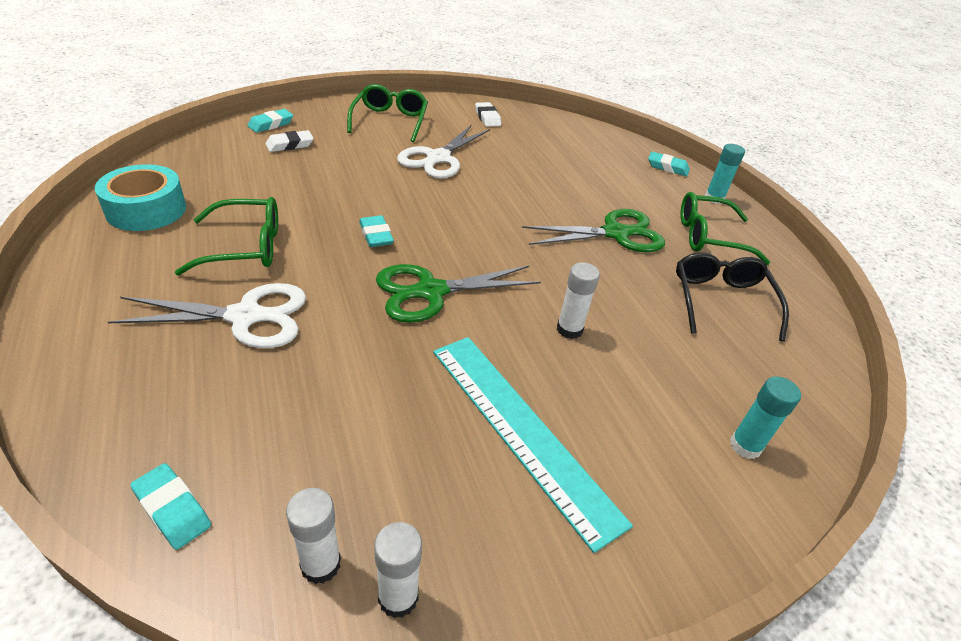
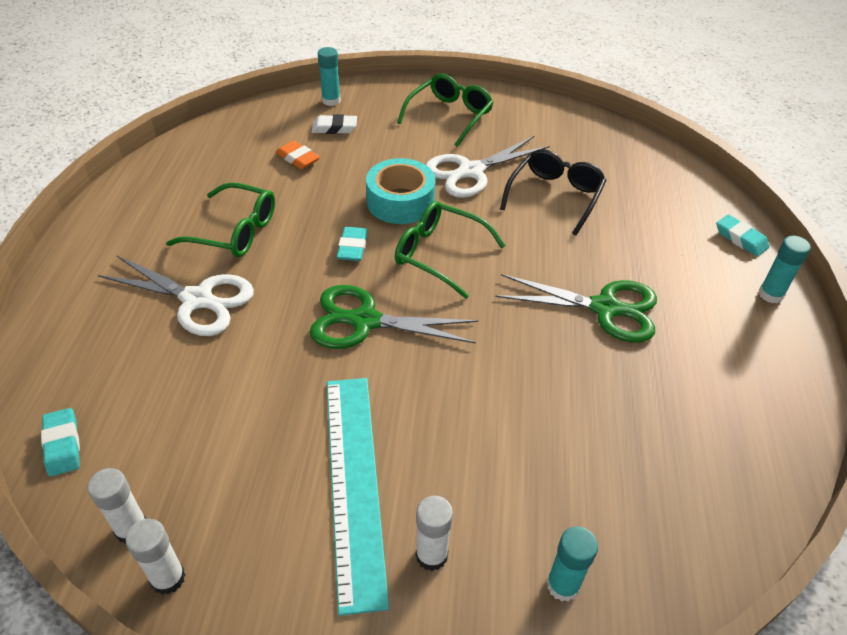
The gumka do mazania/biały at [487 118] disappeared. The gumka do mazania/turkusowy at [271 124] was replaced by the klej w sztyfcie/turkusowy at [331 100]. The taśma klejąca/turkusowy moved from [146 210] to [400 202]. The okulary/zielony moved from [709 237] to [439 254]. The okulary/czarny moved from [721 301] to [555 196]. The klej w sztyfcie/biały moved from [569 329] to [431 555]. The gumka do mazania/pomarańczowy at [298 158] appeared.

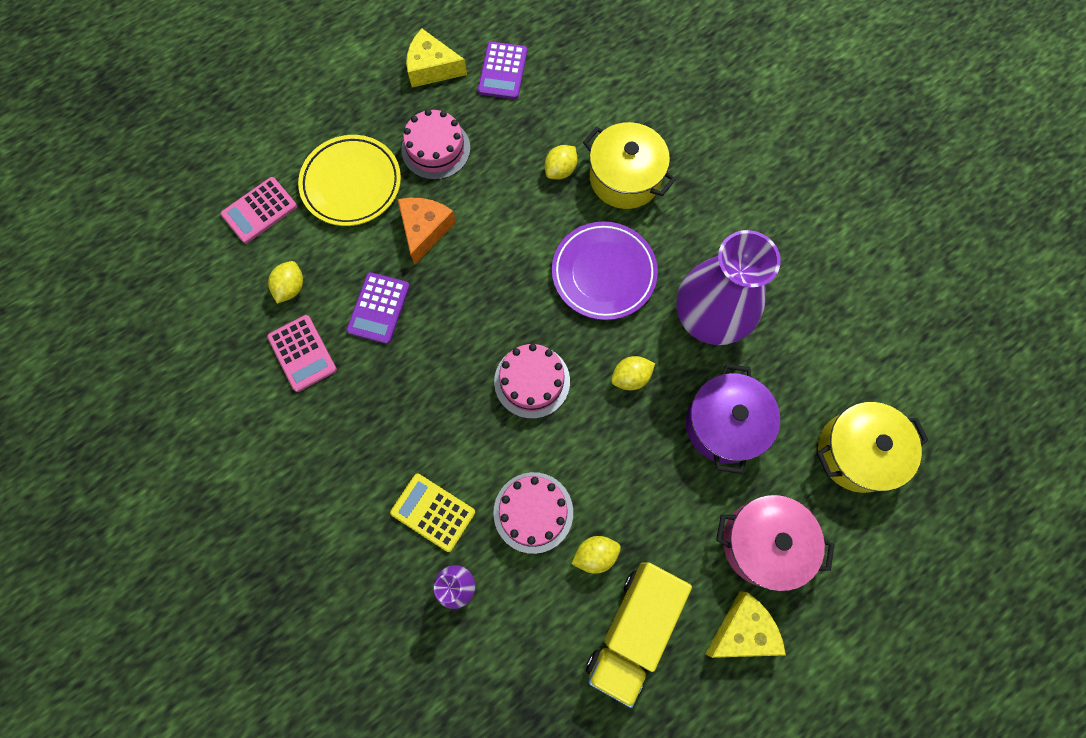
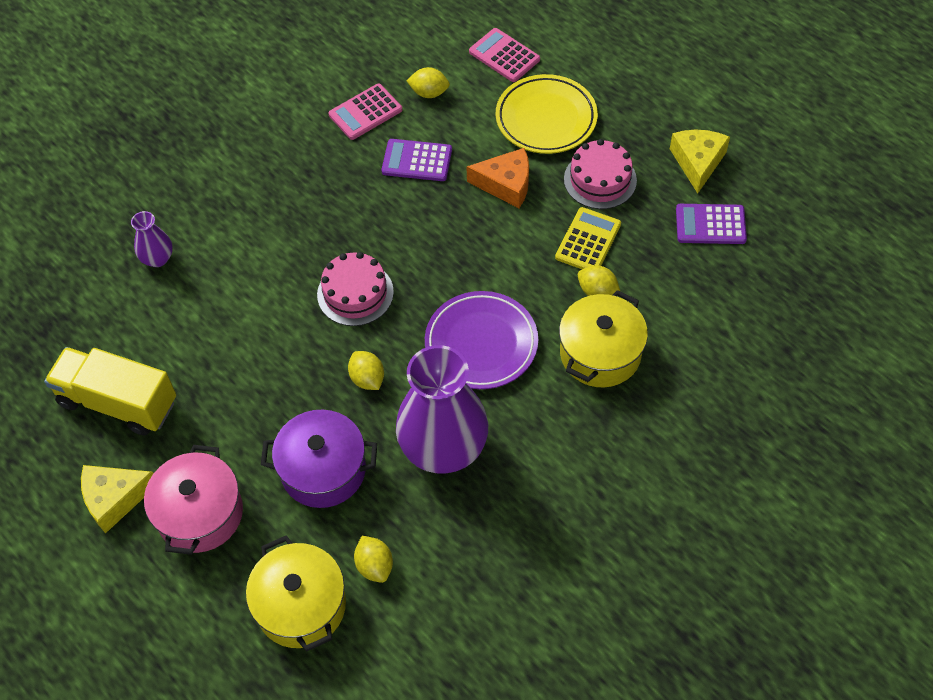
The tort/różowy at [533 512] disappeared. The kalkulator/żółty moved from [433 512] to [588 241]. The cytryna/żółty moved from [595 554] to [374 566]. The ser/żółty at [743 630] turned 105 degrees clockwise.

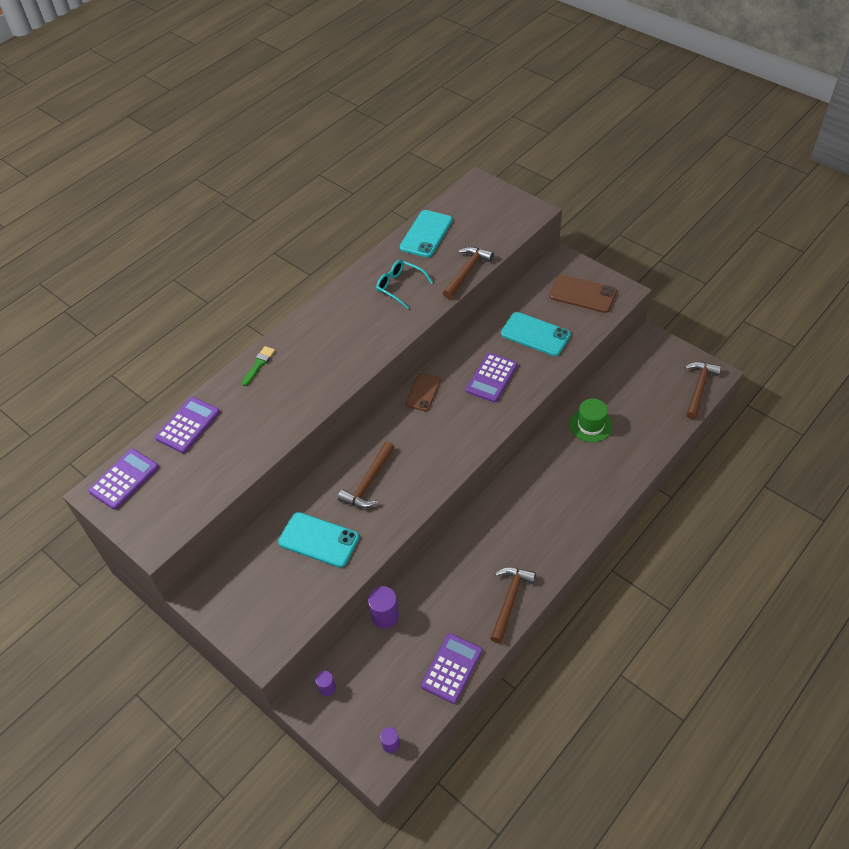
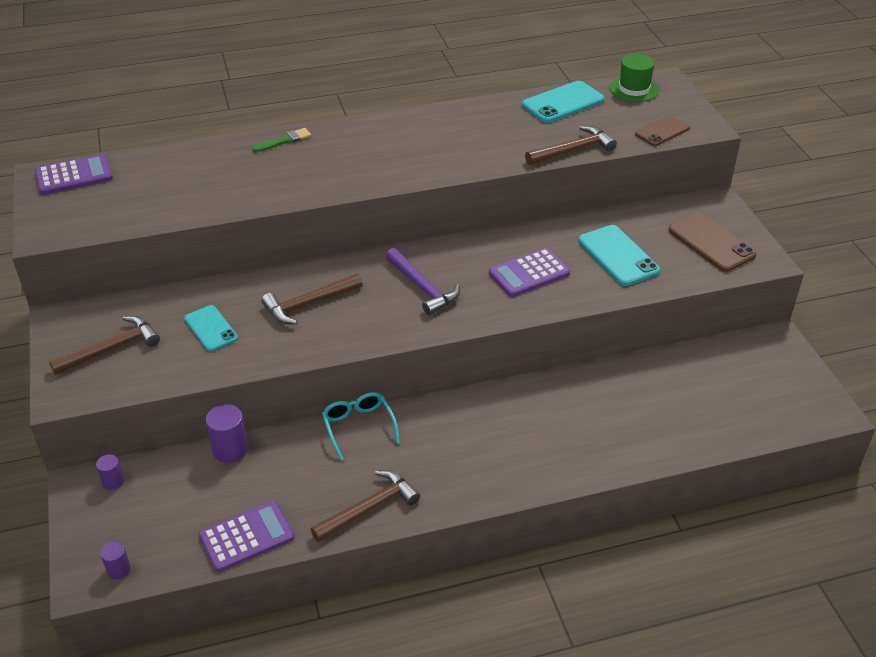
The okulary/turkusowy moved from [400 287] to [359 427]. The młotek/brązowy moved from [699 388] to [111 348]. The telefon/brązowy moved from [423 392] to [662 131]. The kalkulator/fioletowy at [188 425] disappeared. The kapelusz/zielony moved from [590 425] to [634 89]. The telefon/turkusowy at [319 540] changed to 0.66 times the size. The młotek/fioletowy at [423 287] appeared.

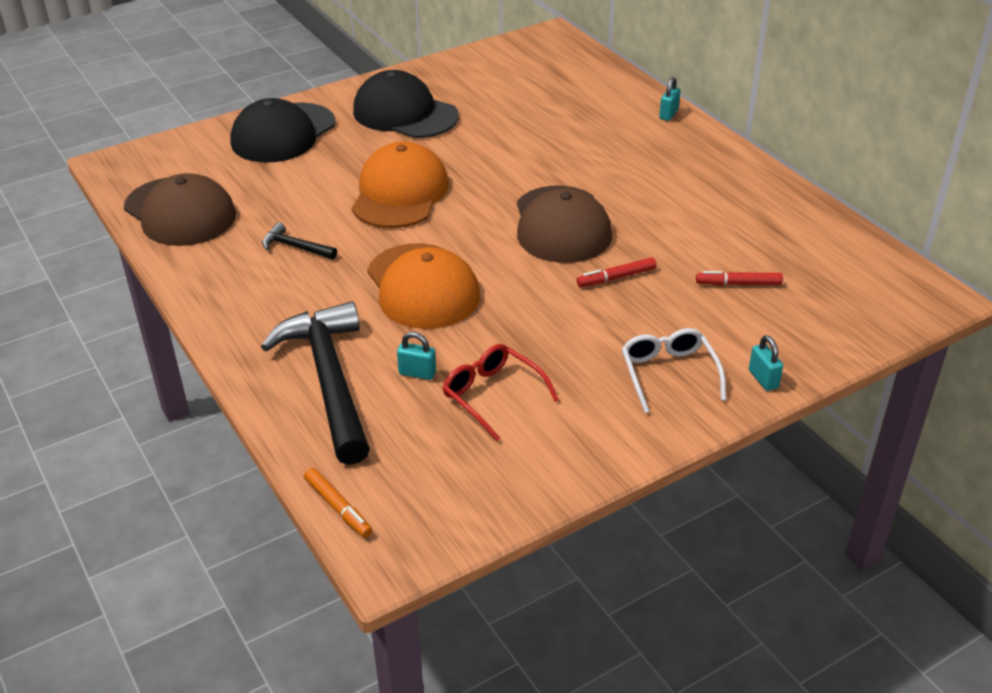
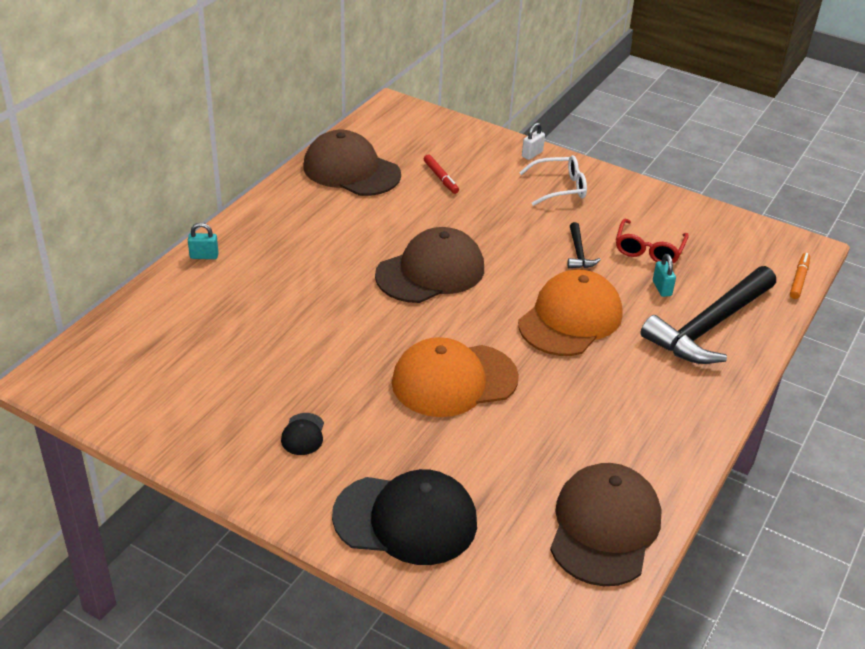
The czapka/czarny at [405 114] changed to 0.42 times the size. The młotek/czarny moved from [296 247] to [578 252]. The flamaster/czerwony at [616 277] disappeared. The okulary/biały at [668 373] turned 150 degrees counterclockwise. The kłódka/turkusowy at [763 379] became the kłódka/biały at [532 154]. The czapka/brązowy at [351 170] appeared.

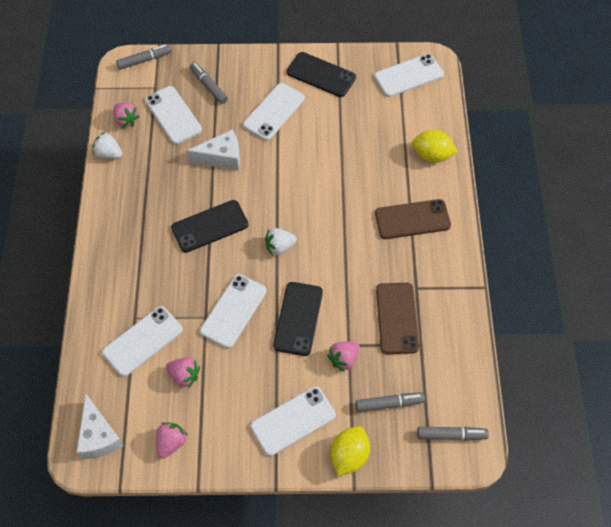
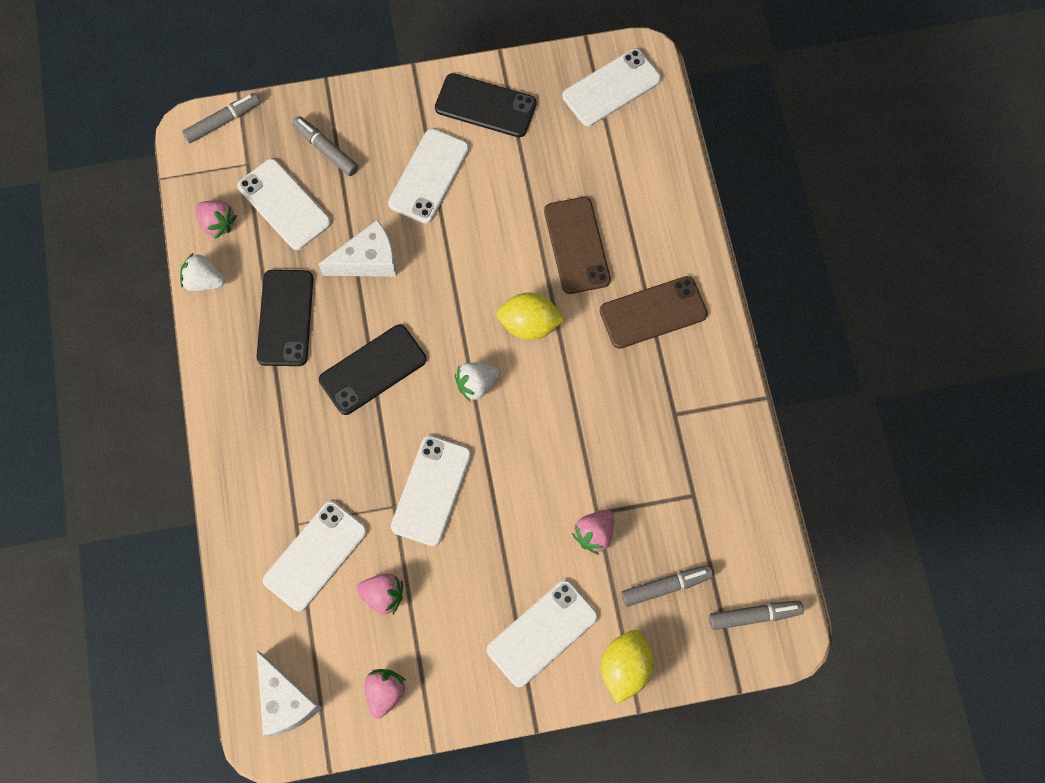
The cytryna/żółty moved from [432 155] to [529 325]. The telefon/czarny moved from [298 318] to [285 318]. The telefon/brązowy moved from [397 318] to [576 245].

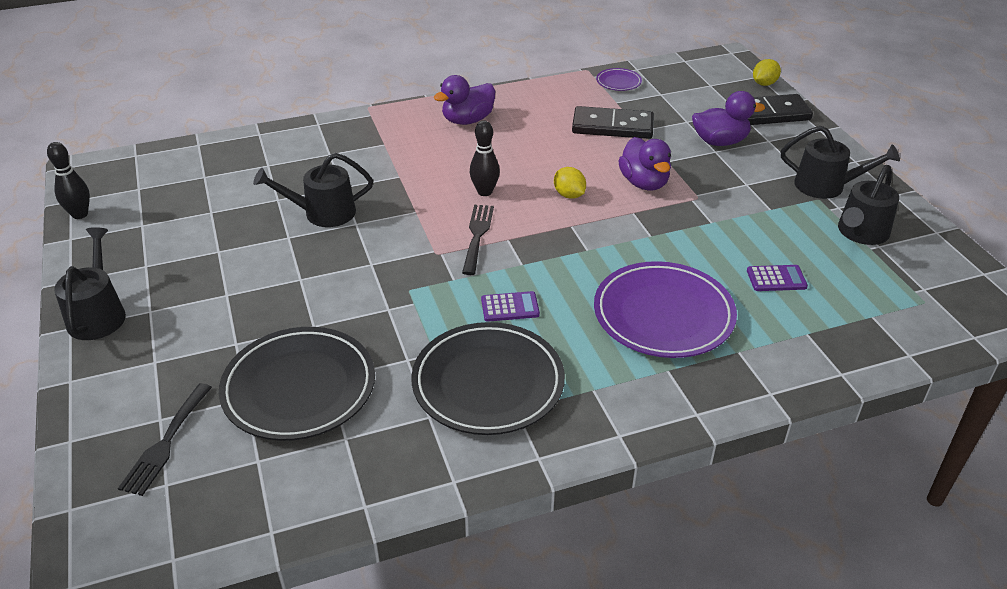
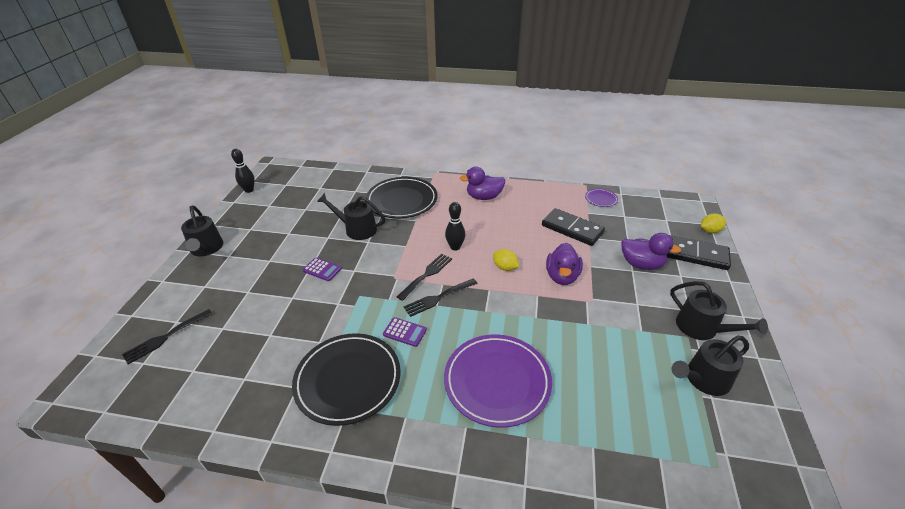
The cytryna/żółty at [569 195] turned 45 degrees counterclockwise. The konewka/czarny at [98 314] turned 135 degrees clockwise. The kalkulator/fioletowy moved from [776 279] to [322 269]. The talerz/czarny moved from [299 388] to [402 201]. The widelec/czarny at [438 298] appeared.

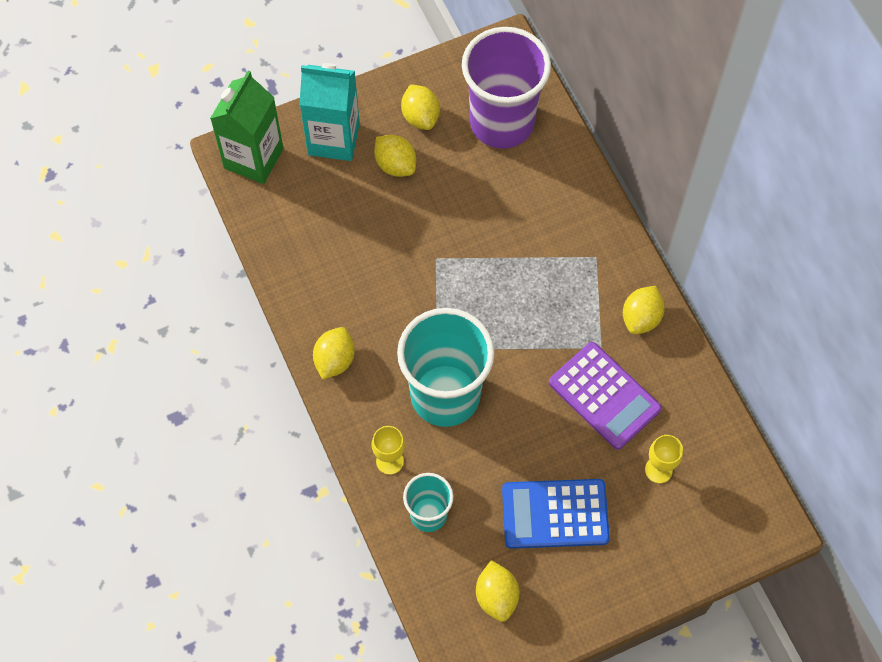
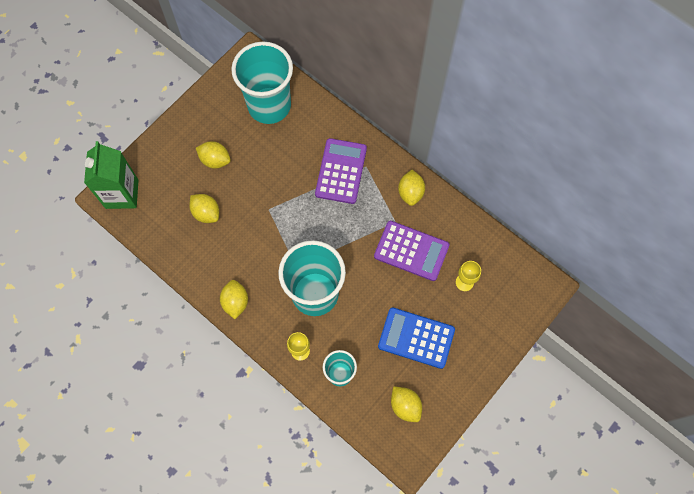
The szklanka/fioletowy at [502 122] became the szklanka/turkusowy at [269 105]. The karton mleka/turkusowy at [333 139] disappeared. The cytryna/żółty moved from [420 117] to [206 213]. The kalkulator/niebieski at [555 514] turned 45 degrees clockwise. The kalkulator/fioletowy at [341 171] appeared.

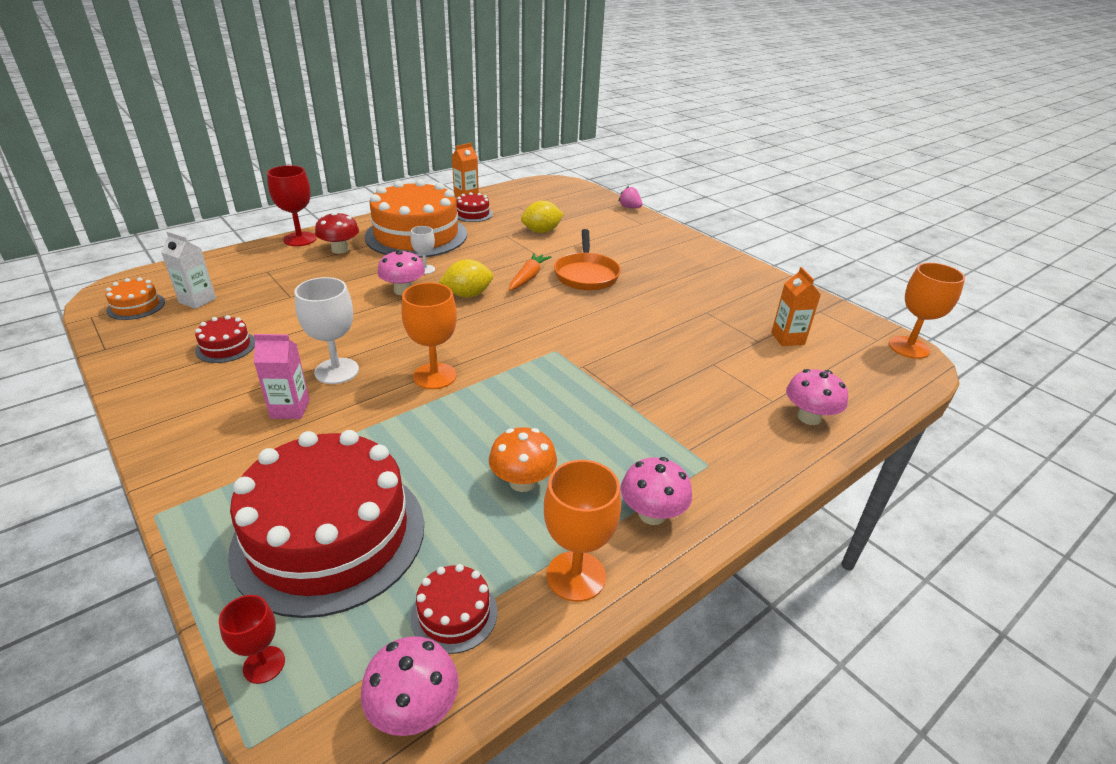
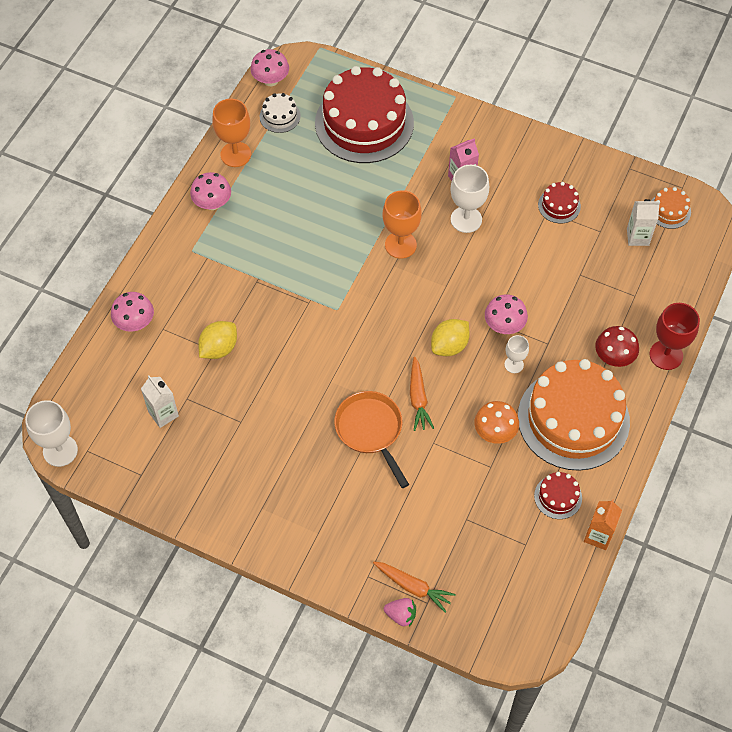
The cytryna/żółty moved from [541 231] to [219 348]. The kielich/pomarańczowy at [908 347] became the kielich/biały at [60 450]. The karton mleka/pomarańczowy at [787 338] became the karton mleka/biały at [163 414]. The grzyb/pomarańczowy moved from [522 482] to [495 432]. The tort/czerwony at [454 614] became the tort/biały at [280 116]. The kielich/czerwony at [264 664] disappeared. The marchewka/pomarańczowy at [413 587] appeared.

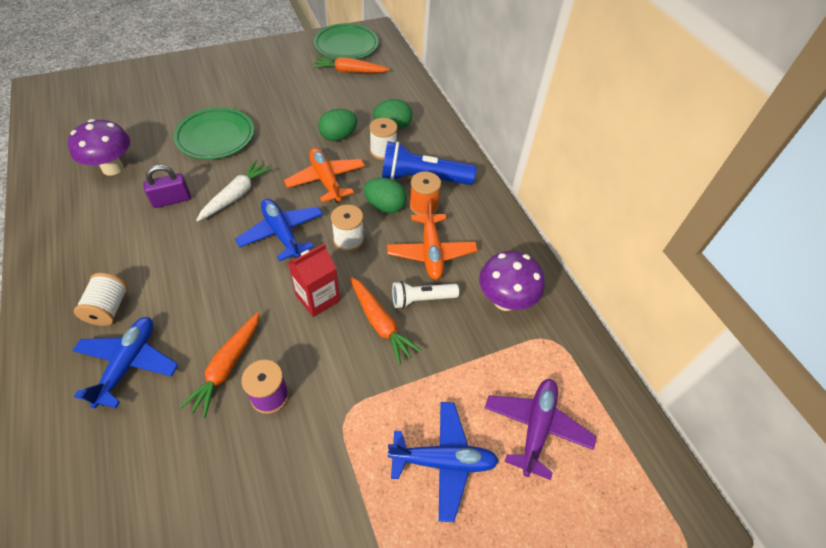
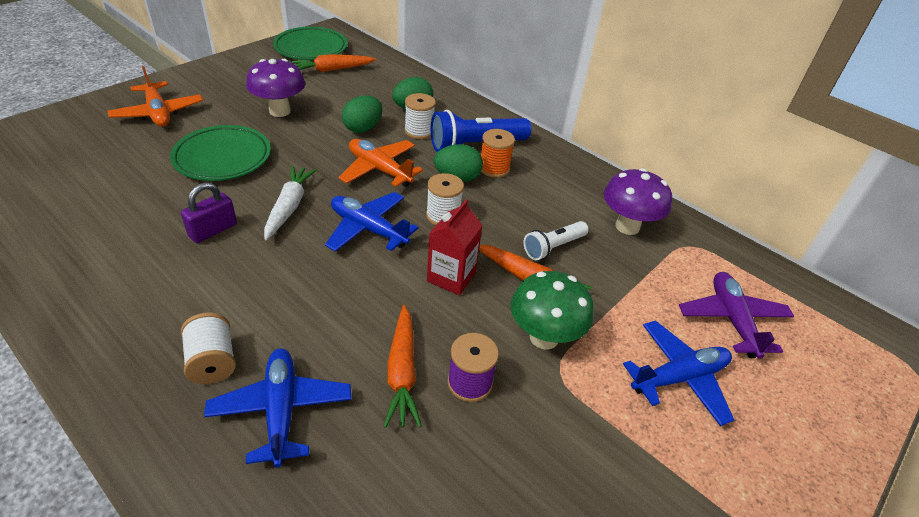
The grzyb/fioletowy moved from [113 168] to [280 111]. The samolot/pomarańczowy moved from [431 252] to [158 113]. The grzyb/zielony at [544 337] appeared.

